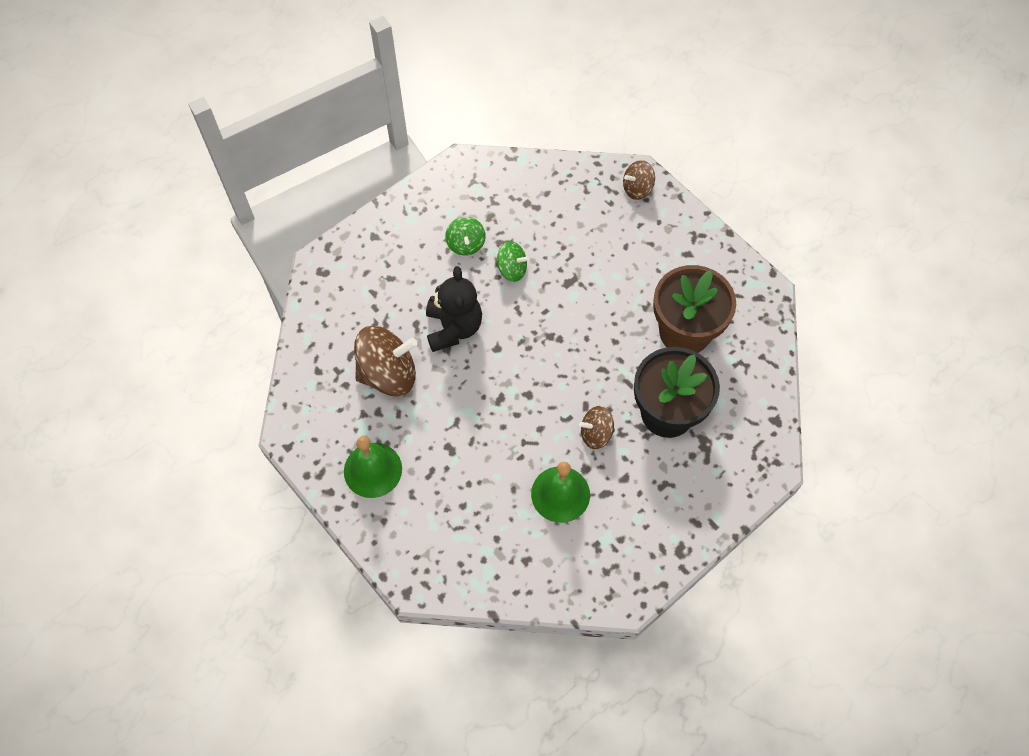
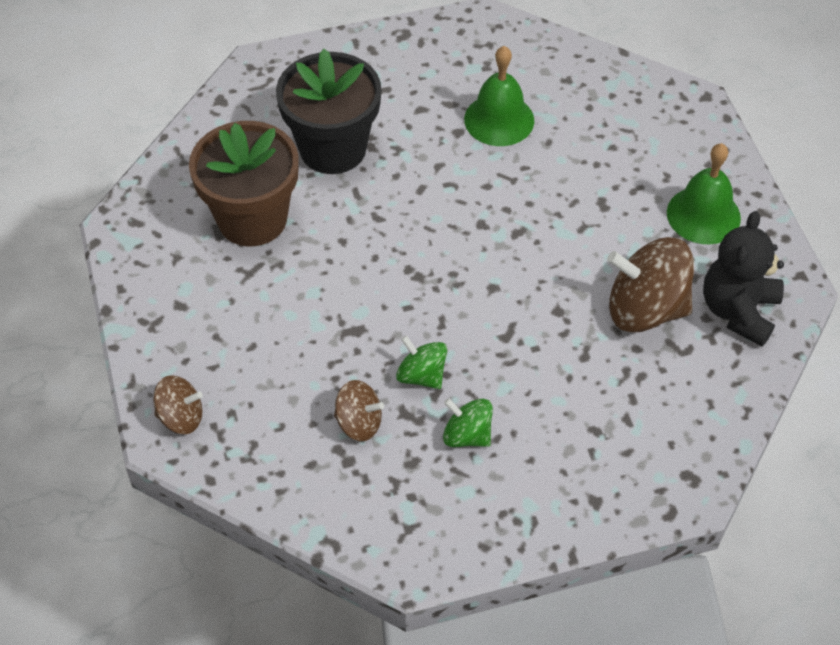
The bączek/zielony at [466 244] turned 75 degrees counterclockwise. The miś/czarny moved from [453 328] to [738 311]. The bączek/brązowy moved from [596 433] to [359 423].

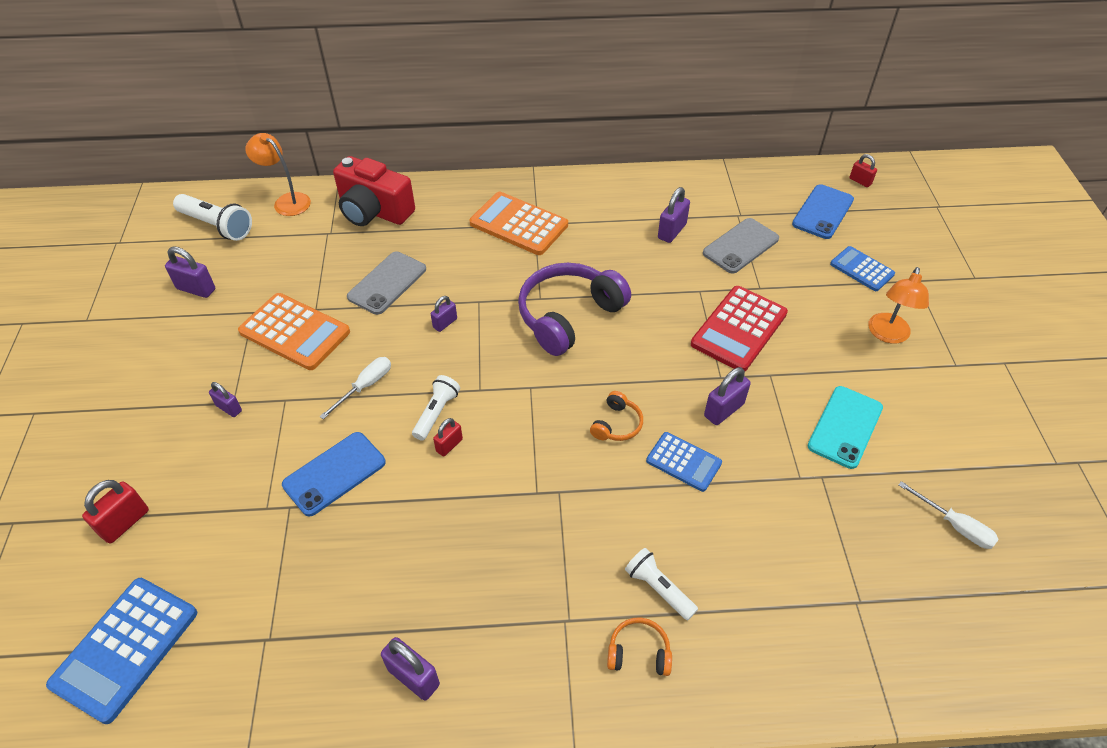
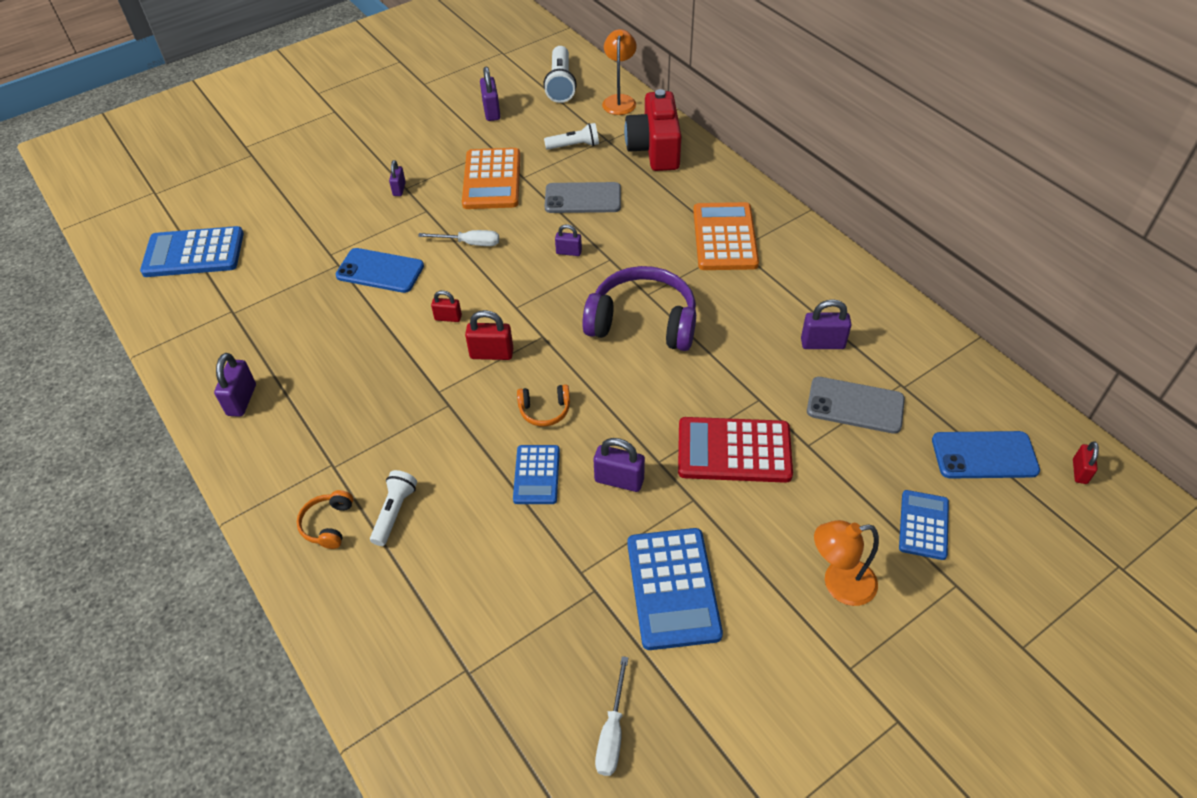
The latarka/biały moved from [436 413] to [574 146]. The telefon/turkusowy at [845 427] was replaced by the kalkulator/niebieski at [673 588]. The kłódka/czerwony moved from [125 523] to [491 354]. The słuchawki/pomarańczowy at [638 652] turned 150 degrees counterclockwise.

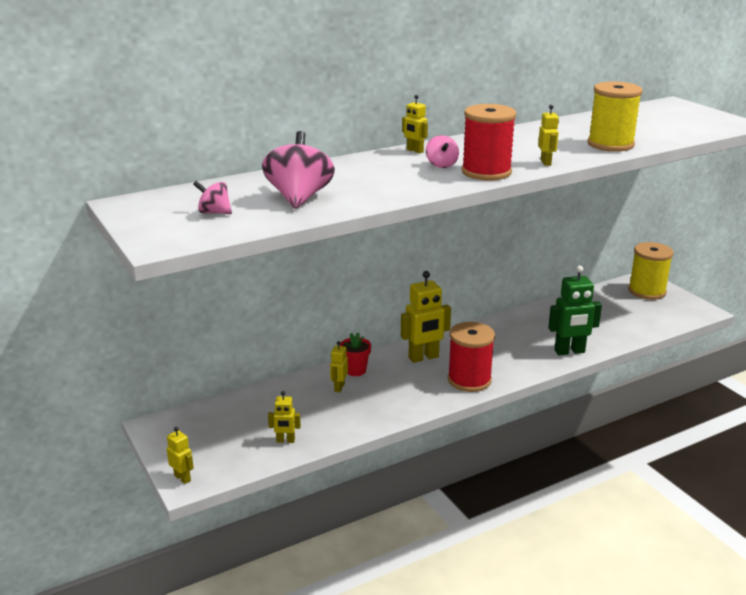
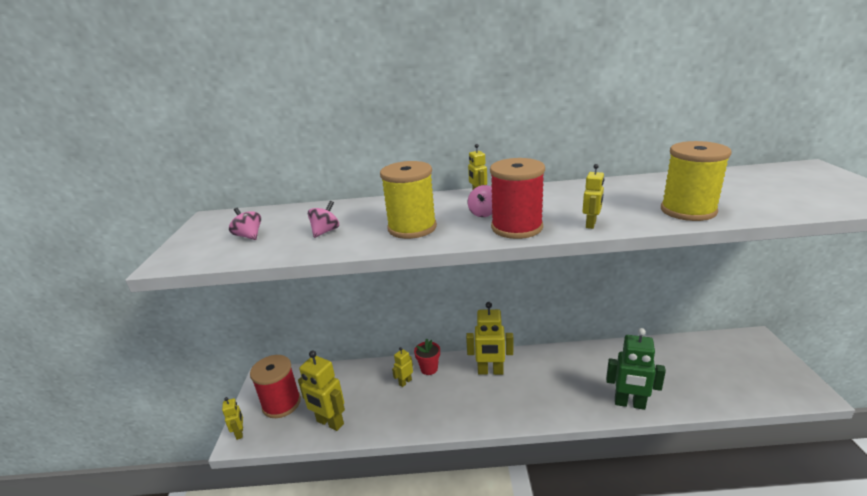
The bączek/różowy at [299 198] changed to 0.52 times the size. The szpulka/żółty moved from [647 291] to [412 228]. The szpulka/czerwony moved from [469 380] to [281 404]. The robot/żółty at [285 441] changed to 1.88 times the size.

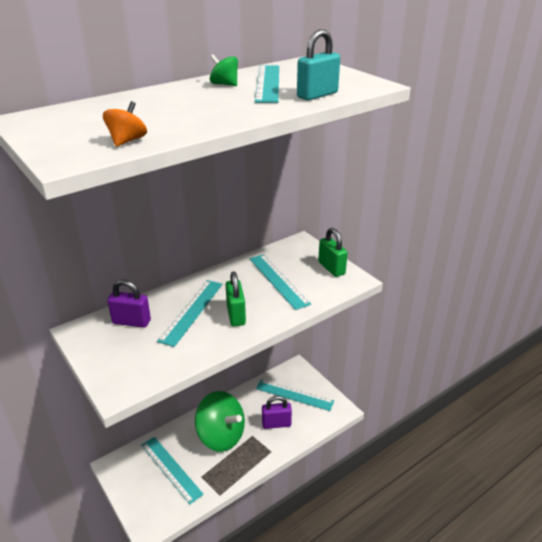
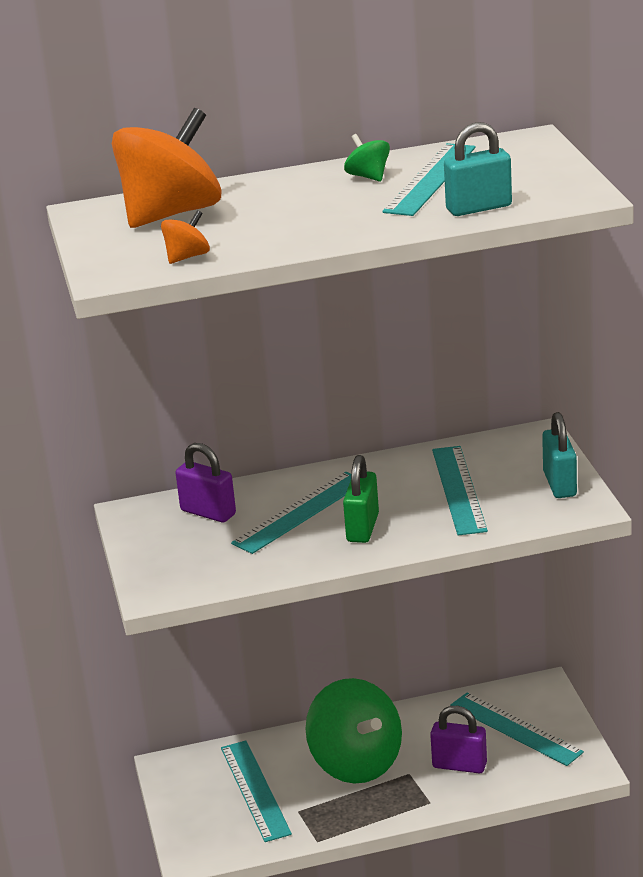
The kłódka/zielony at [331 268] became the kłódka/turkusowy at [560 484]. The bączek/pomarańczowy at [171 214] appeared.

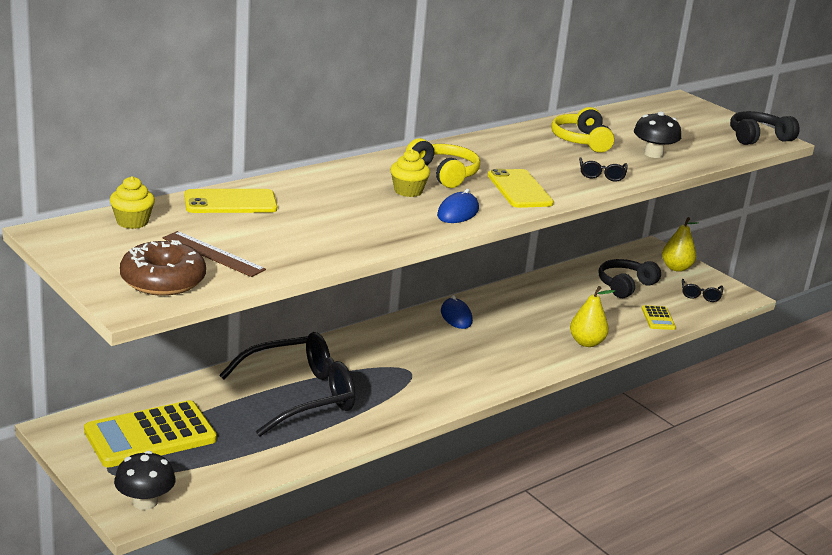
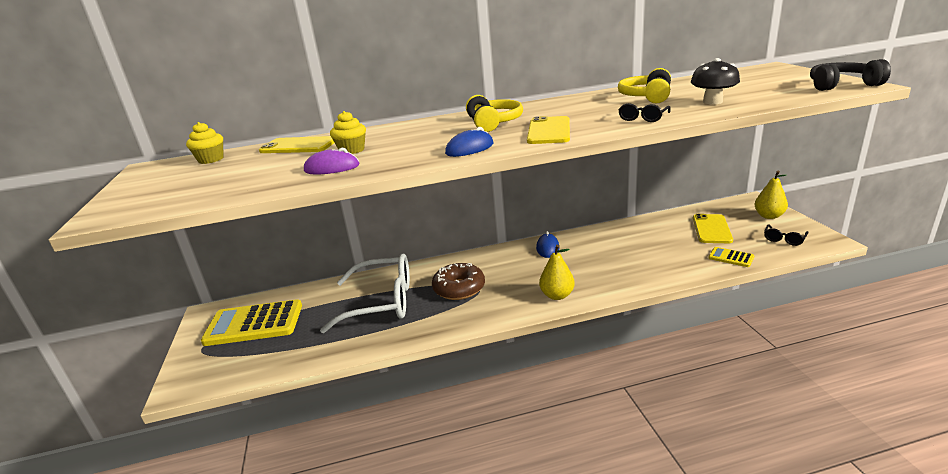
The muffinka/żółty moved from [408 191] to [352 150]. The linijka/brązowy at [213 254] disappeared. The donut/brązowy moved from [163 280] to [459 288]. The słuchawki/czarny at [625 286] was replaced by the telefon/żółty at [711 229]. The gruszka/żółty moved from [586 343] to [557 295]. The kalkulator/żółty at [658 318] turned 105 degrees clockwise. The okulary/czarny at [299 396] became the okulary/biały at [380 302]. The grzyb/czarny at [145 502] disappeared. The myszka/fioletowy at [332 168] appeared.

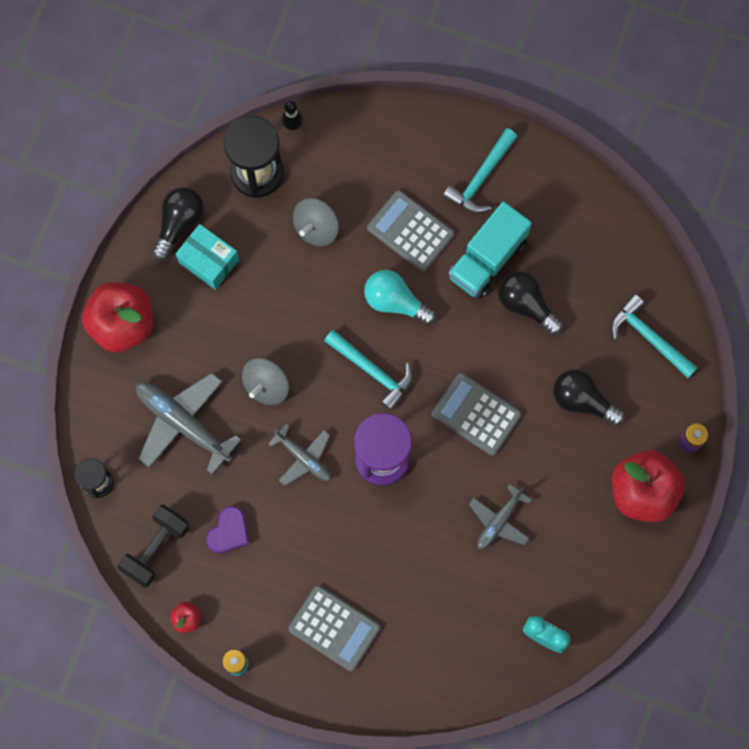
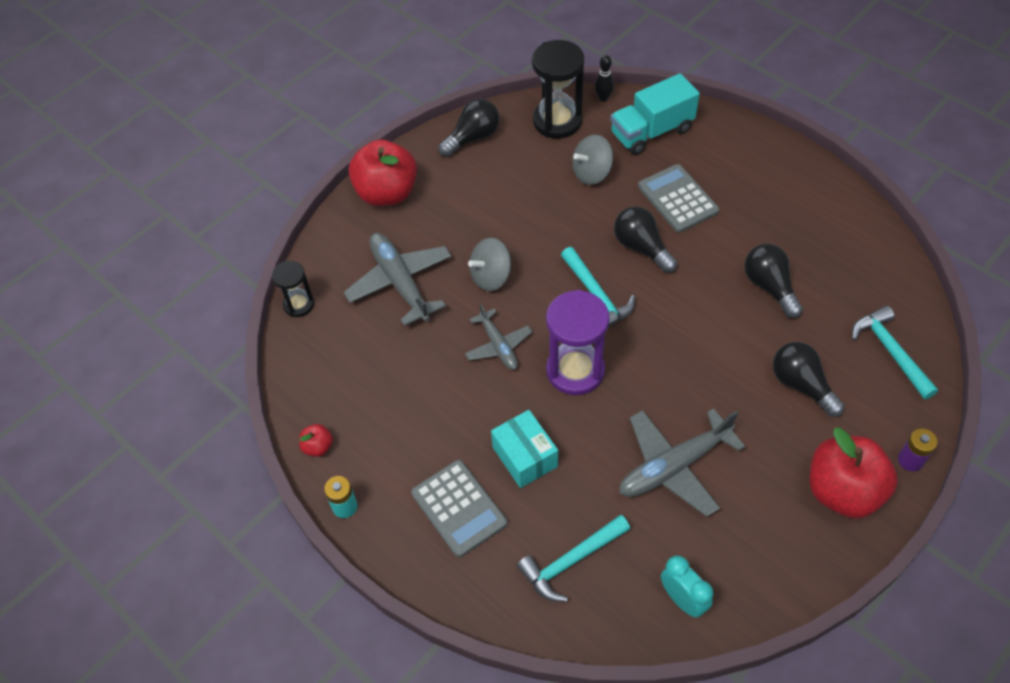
The młotek/turkusowy moved from [481 178] to [570 561]. The ciężarówka/turkusowy moved from [487 259] to [651 131]. The pudełko/turkusowy moved from [209 261] to [525 457]. The żarówka/turkusowy at [395 302] became the żarówka/czarny at [641 248]. The kalkulator/szary at [476 414] disappeared. The samolot/szary at [499 521] changed to 1.66 times the size. The hantel/czarny at [156 548] disappeared. The serce/fioletowy at [229 532] disappeared.

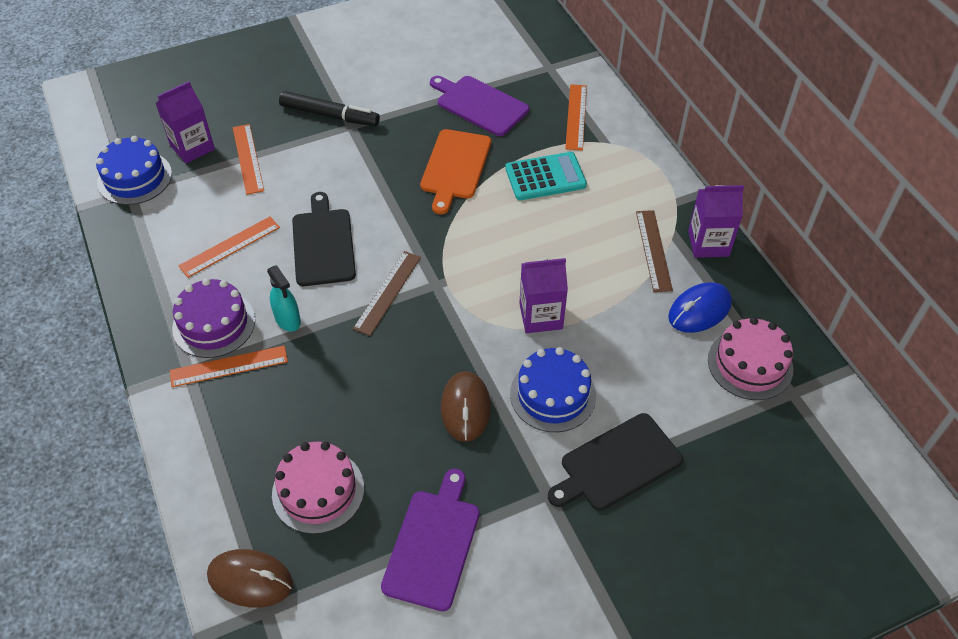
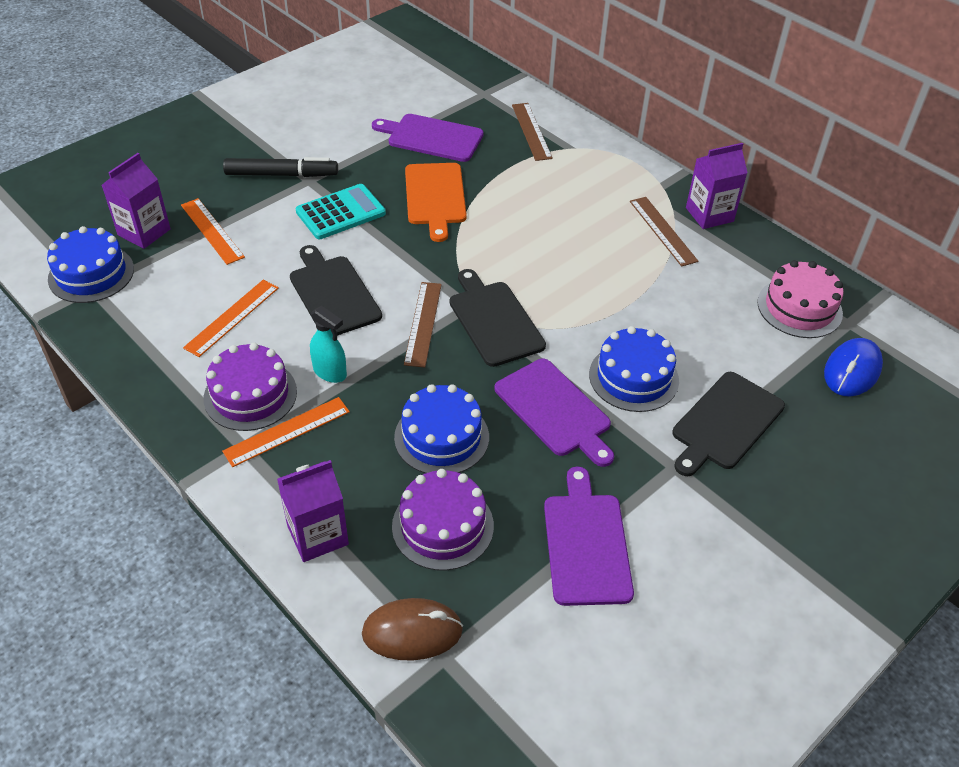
The linijka/pomarańczowy at [576 117] became the linijka/brązowy at [531 131]. The kalkulator/turkusowy moved from [545 177] to [340 212]. The karton mleka/fioletowy moved from [541 316] to [317 535]. The myszka/niebieski moved from [699 310] to [852 370]. The myszka/brązowy at [465 408] was replaced by the deska do krojenia/fioletowy at [555 410]. The tort/różowy at [318 491] became the tort/fioletowy at [442 526]. The deska do krojenia/czarny at [494 320] appeared. The tort/niebieski at [441 437] appeared.

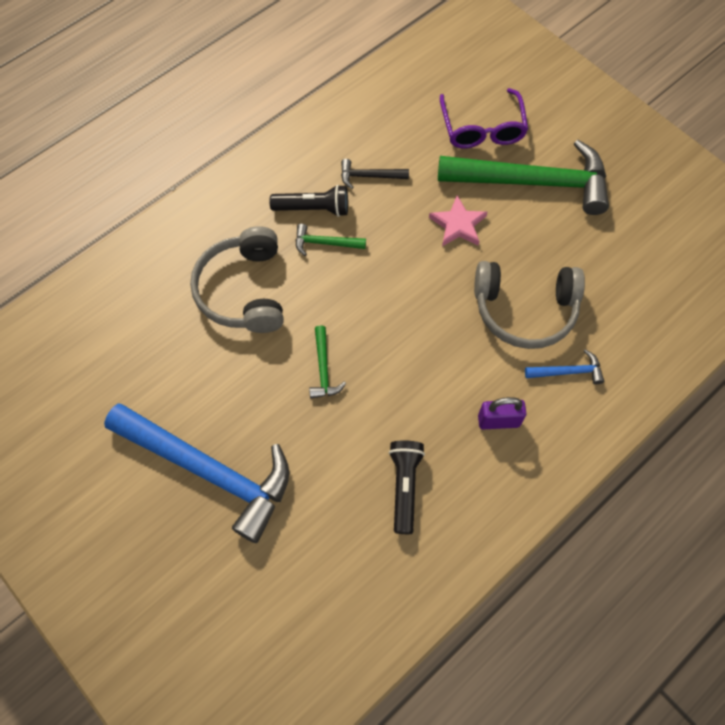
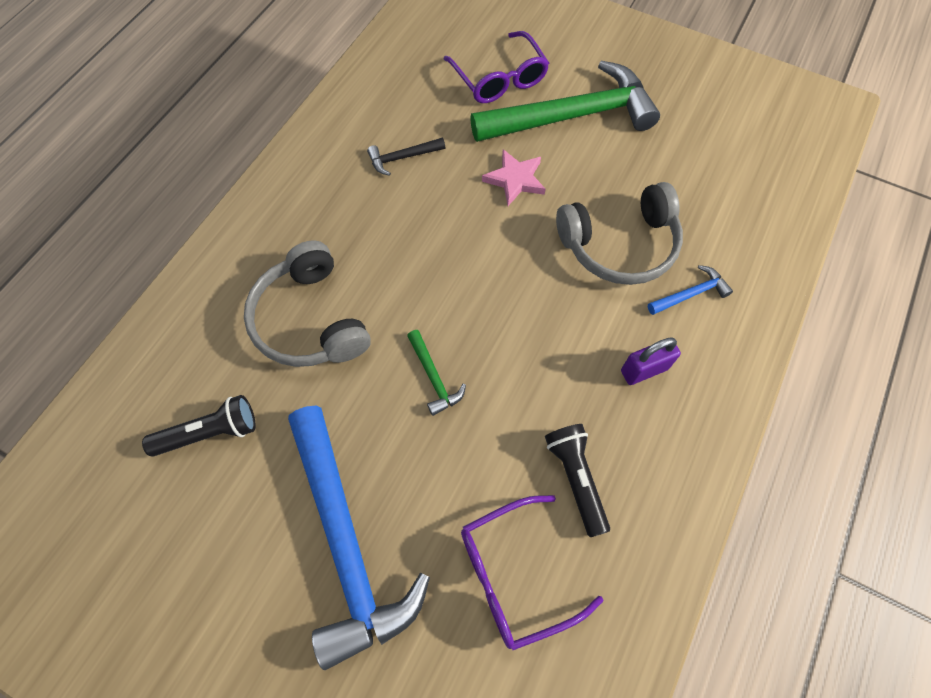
The latarka/czarny moved from [313 209] to [210 433]. The młotek/zielony at [325 243] disappeared. The młotek/niebieski at [209 470] turned 60 degrees clockwise. The okulary/fioletowy at [515 574] appeared.

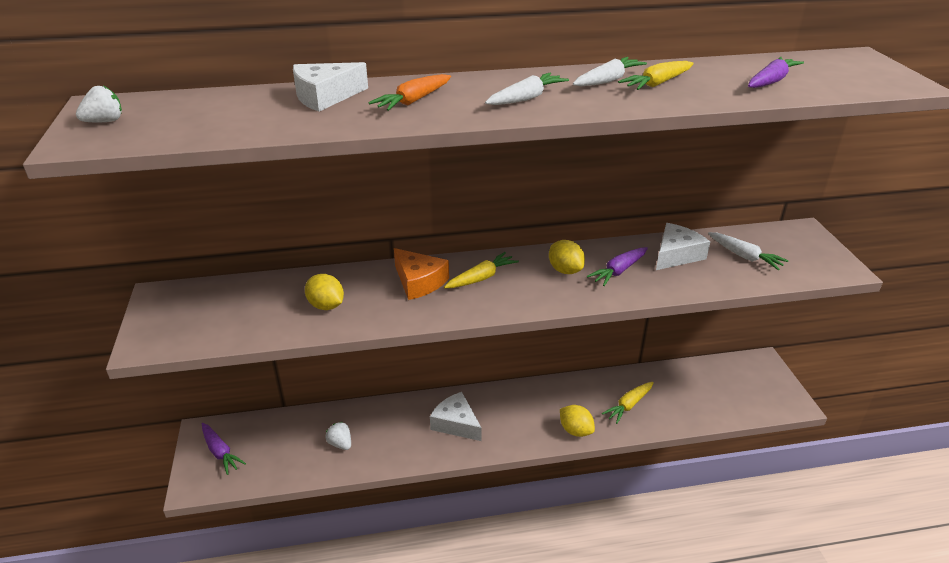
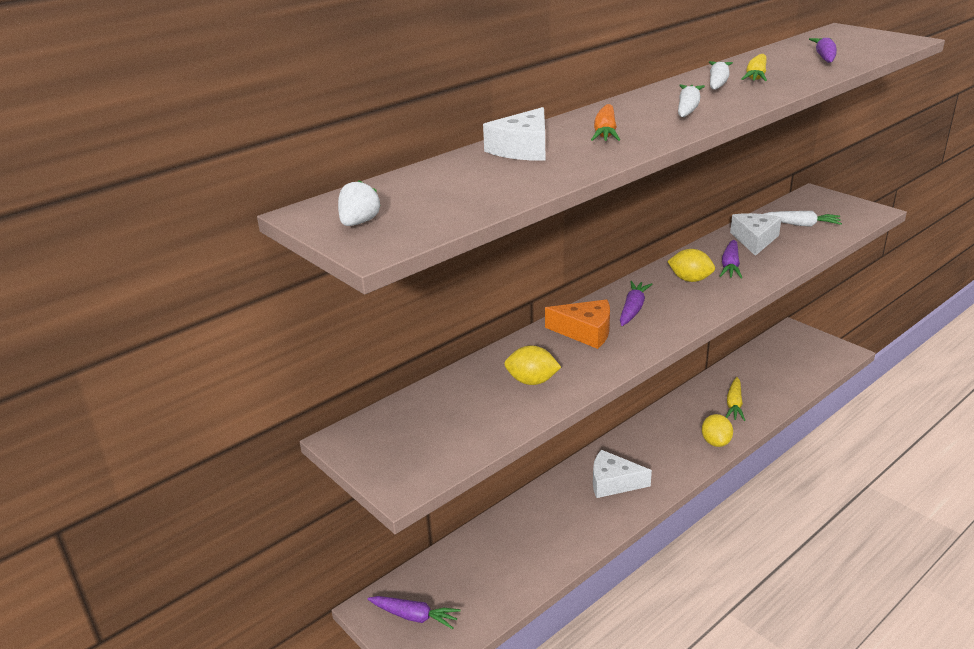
The marchewka/żółty at [481 278] became the marchewka/fioletowy at [633 309]. The cytryna/żółty at [575 430] turned 75 degrees clockwise. The truskawka/biały at [340 444] disappeared.

